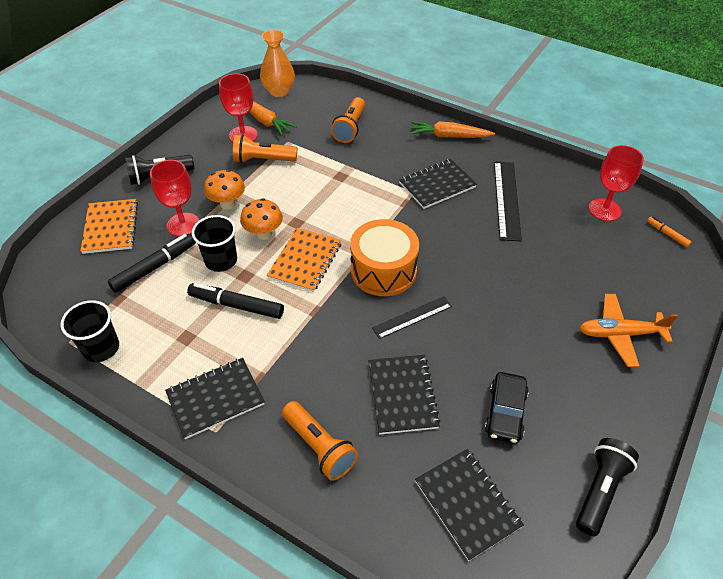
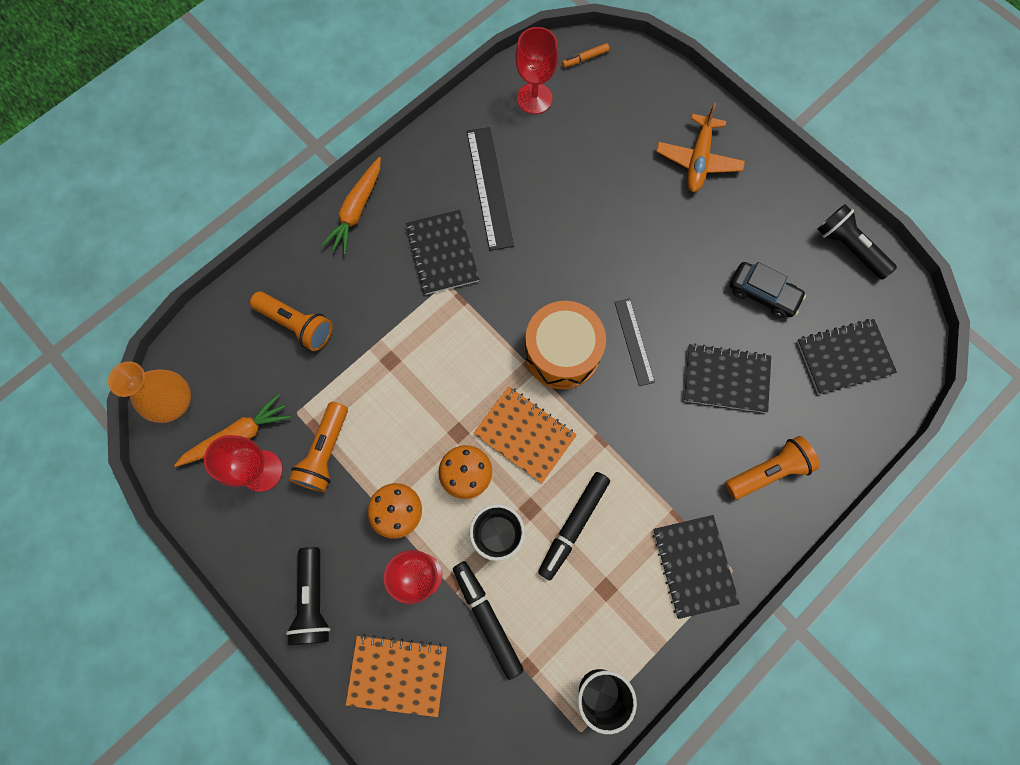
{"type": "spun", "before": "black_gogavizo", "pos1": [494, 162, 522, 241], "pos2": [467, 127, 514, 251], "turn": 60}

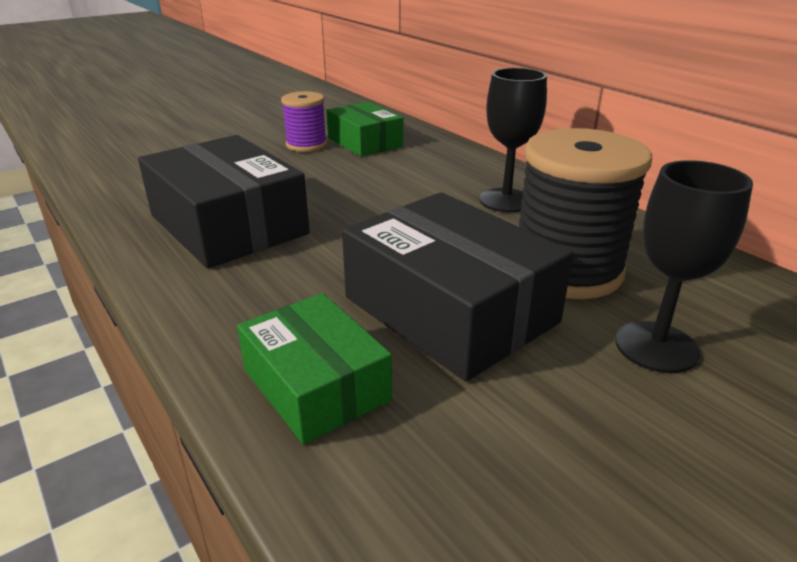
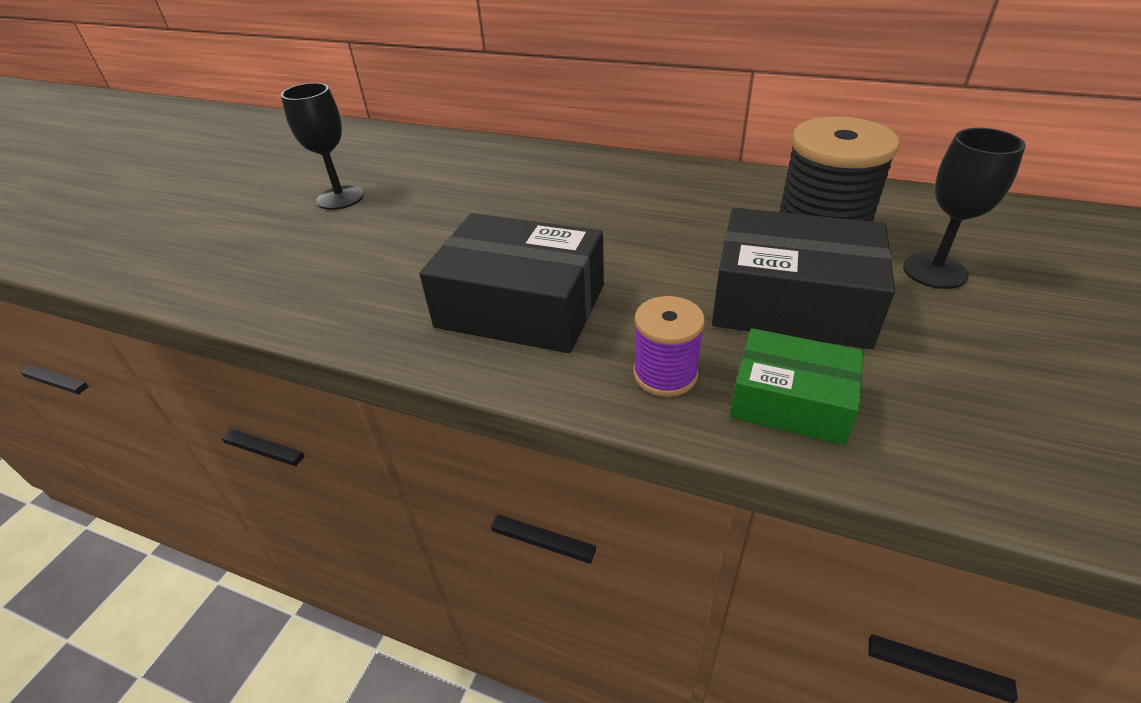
{"type": "missing", "before": "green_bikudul", "pos1": [326, 102, 403, 157]}
{"type": "relocated", "before": "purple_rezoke", "pos1": [281, 91, 327, 152], "pos2": [633, 296, 705, 397]}
{"type": "relocated", "before": "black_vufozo", "pos1": [479, 68, 547, 212], "pos2": [281, 83, 364, 210]}

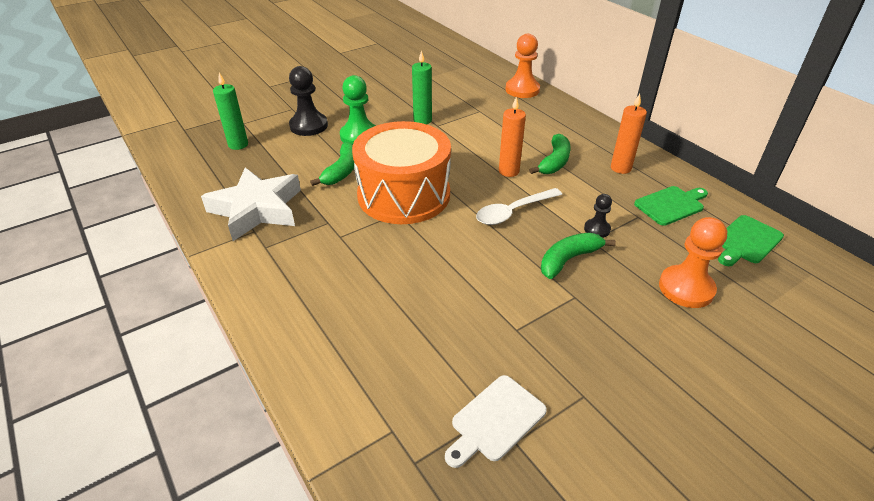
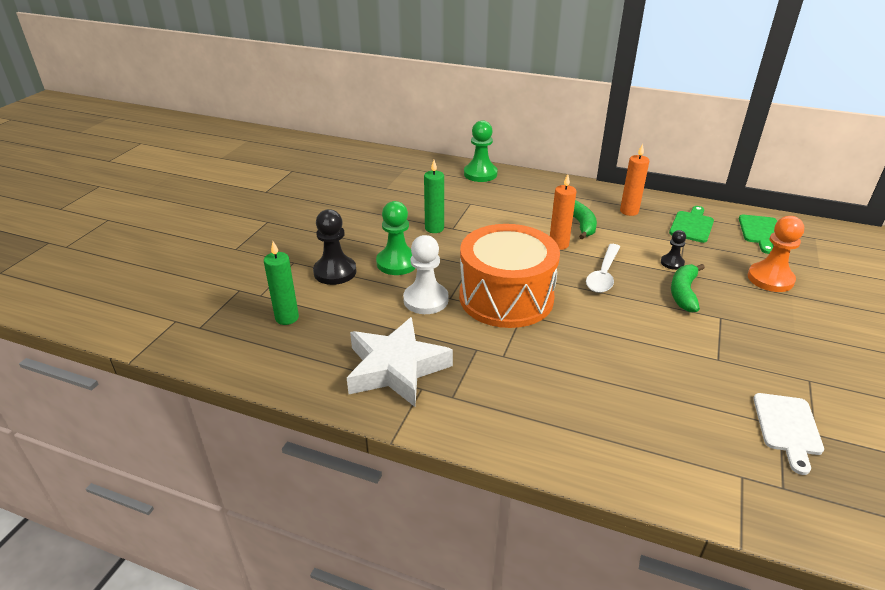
{"type": "exchanged", "before": "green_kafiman", "after": "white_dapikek", "pos1": [310, 141, 354, 186], "pos2": [403, 235, 449, 314]}
{"type": "colour", "before": "orange_dapikek", "after": "green_dapikek", "pos1": [505, 34, 540, 98], "pos2": [464, 120, 498, 182]}

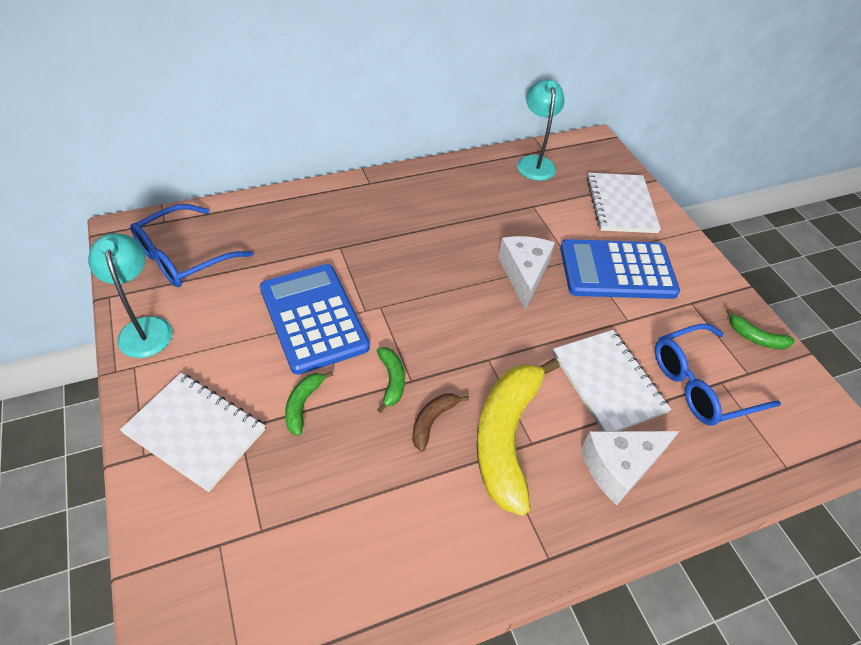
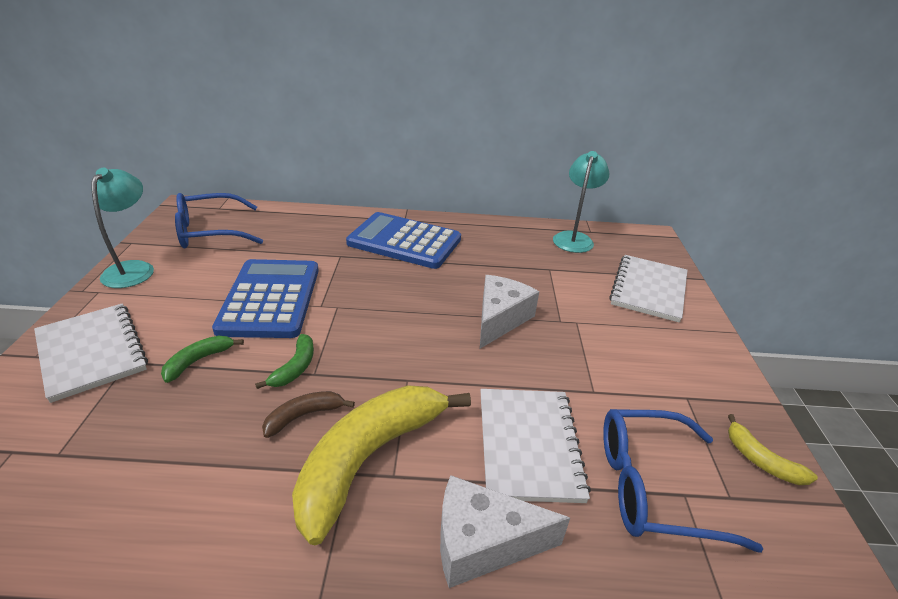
{"type": "relocated", "before": "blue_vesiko", "pos1": [560, 239, 680, 299], "pos2": [346, 212, 461, 269]}
{"type": "colour", "before": "green_kafiman", "after": "yellow_kafiman", "pos1": [726, 309, 795, 349], "pos2": [728, 414, 818, 485]}

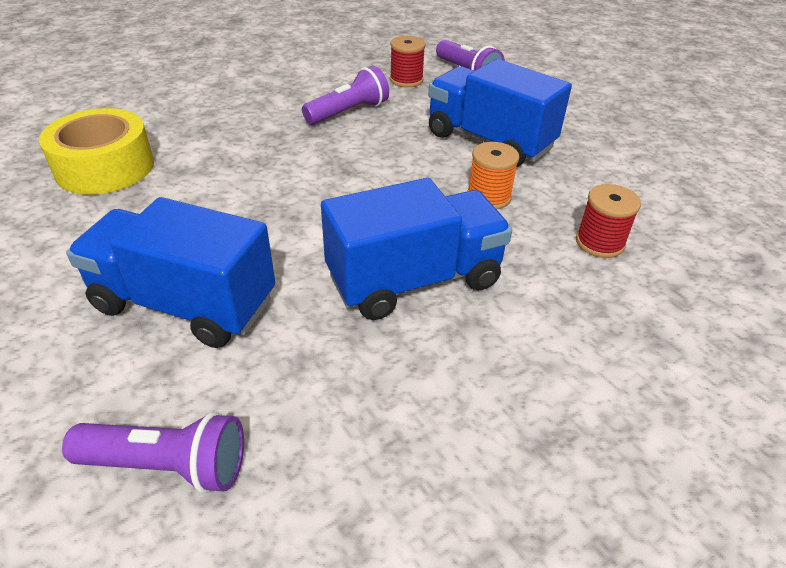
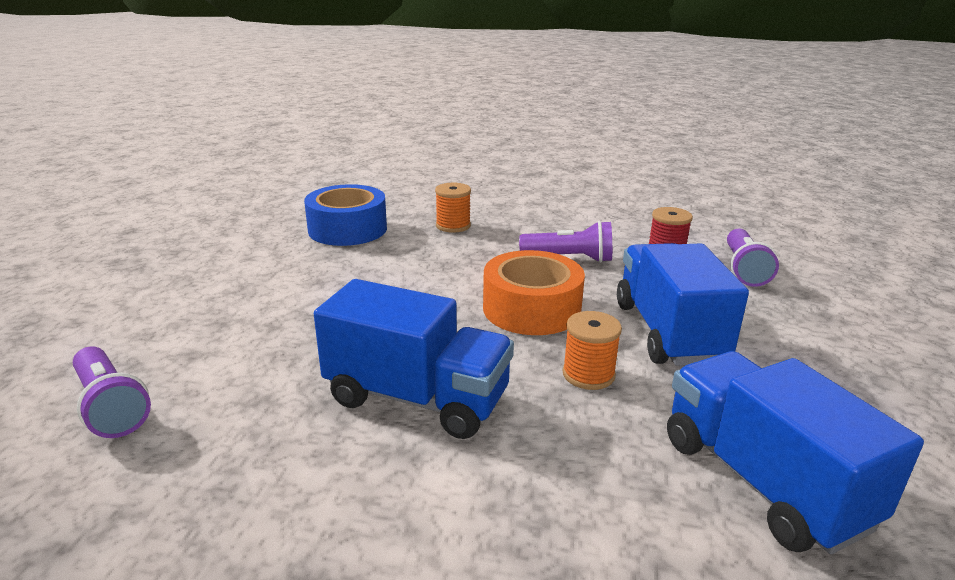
{"type": "missing", "before": "red_rezoke", "pos1": [576, 184, 641, 258]}
{"type": "appeared", "after": "orange_rezoke", "pos2": [435, 183, 471, 233]}
{"type": "appeared", "after": "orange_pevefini", "pos2": [483, 250, 585, 335]}
{"type": "relocated", "before": "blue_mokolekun", "pos1": [66, 197, 275, 348], "pos2": [667, 351, 924, 554]}
{"type": "colour", "before": "yellow_pevefini", "after": "blue_pevefini", "pos1": [39, 108, 154, 195], "pos2": [304, 184, 387, 246]}

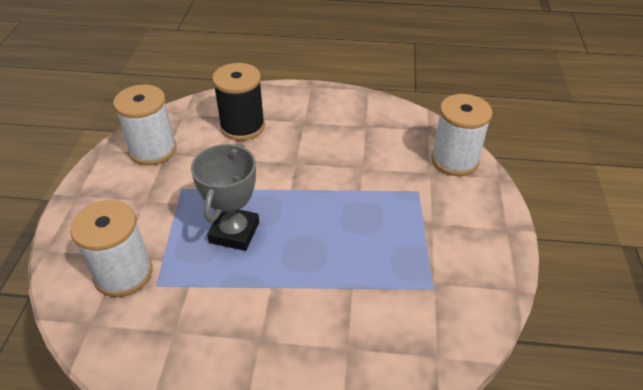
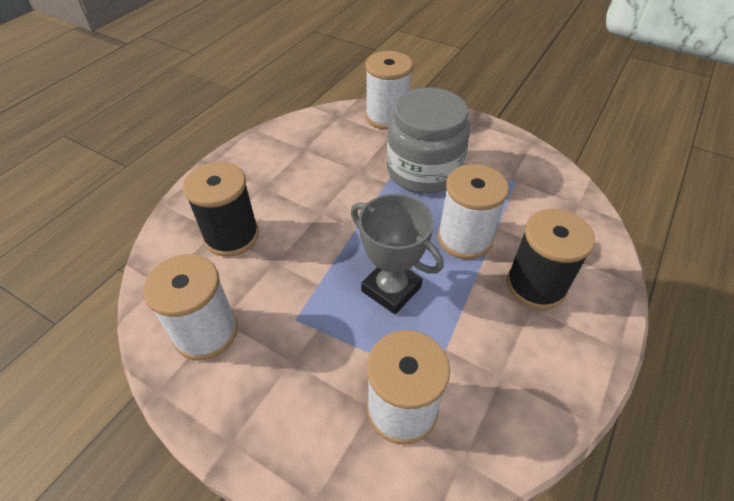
{"type": "appeared", "after": "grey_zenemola", "pos2": [387, 87, 470, 194]}
{"type": "appeared", "after": "white_rezoke", "pos2": [438, 164, 509, 259]}
{"type": "appeared", "after": "black_rezoke", "pos2": [506, 209, 595, 310]}

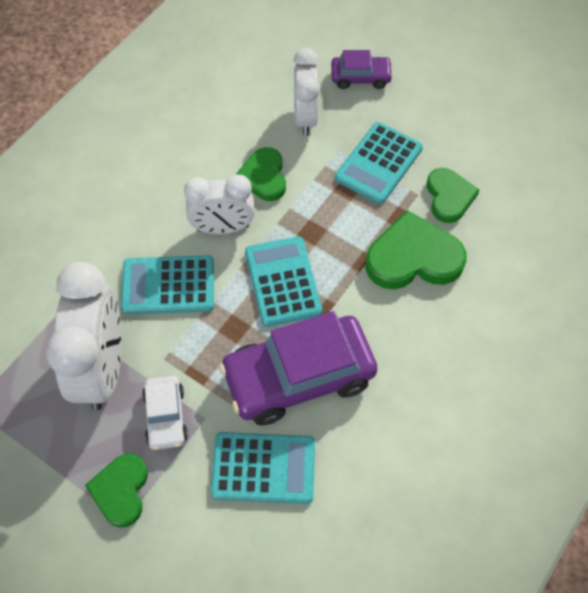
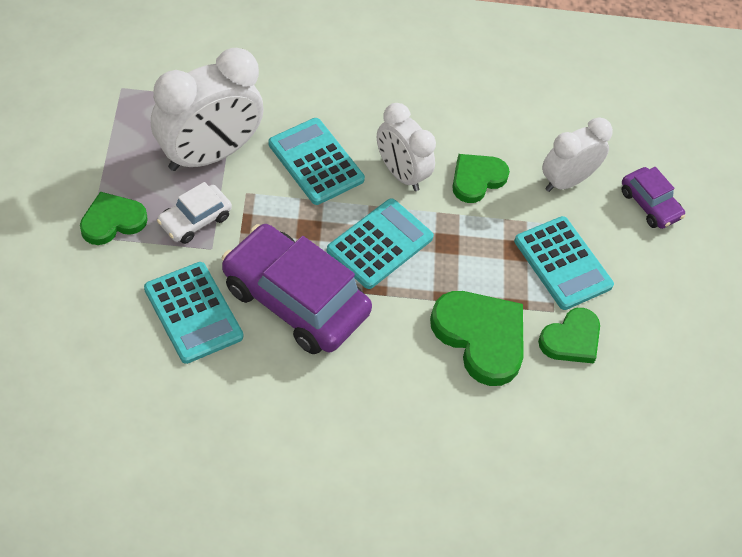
{"type": "spun", "before": "turquoise_vesiko", "pos1": [335, 122, 423, 204], "pos2": [514, 216, 614, 310], "turn": -120}

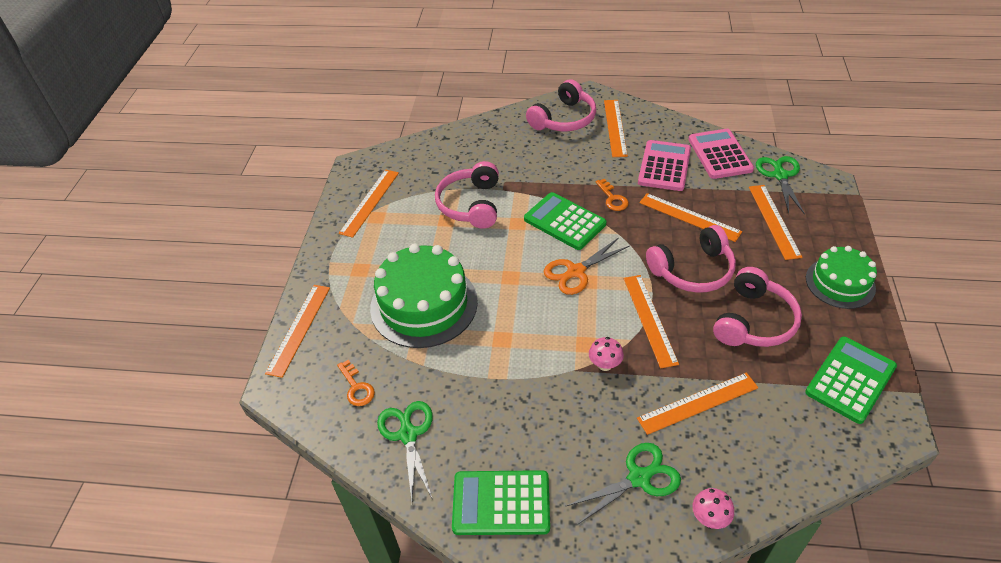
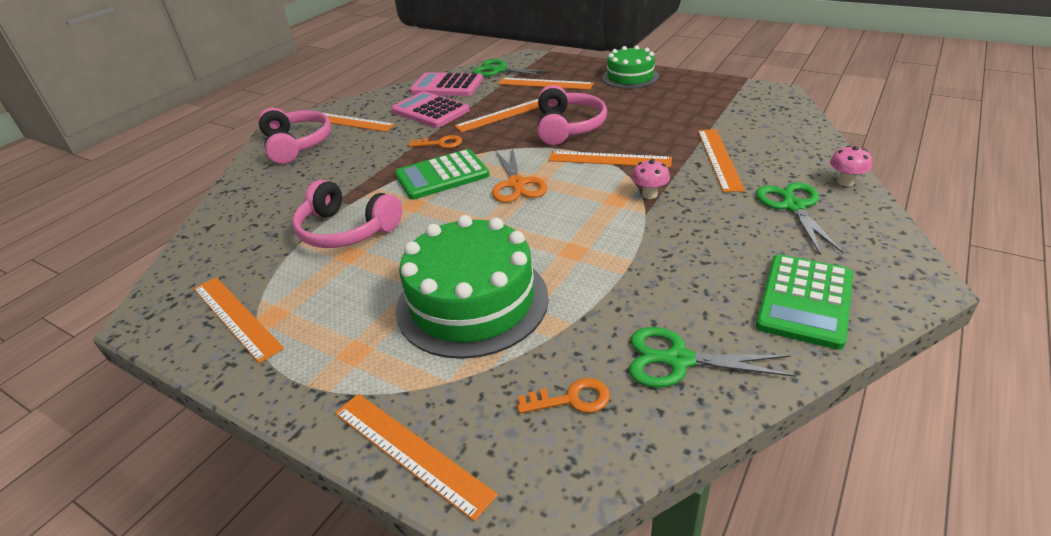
{"type": "missing", "before": "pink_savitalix", "pos1": [713, 267, 802, 347]}
{"type": "missing", "before": "green_vesiko", "pos1": [805, 337, 897, 424]}

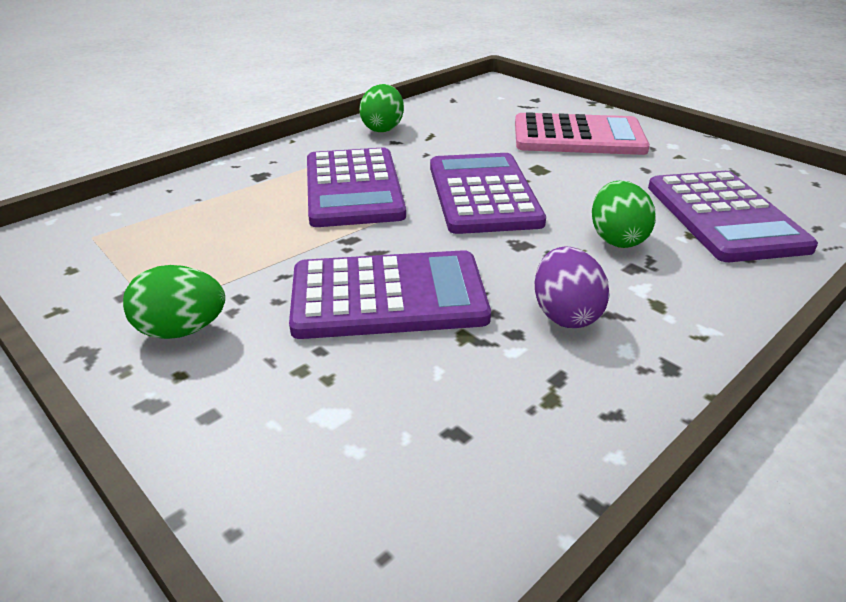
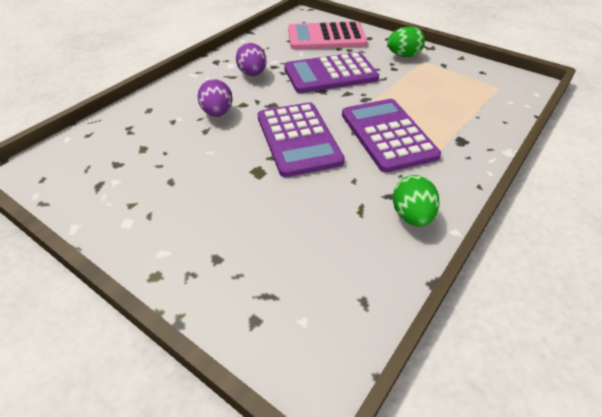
{"type": "missing", "before": "purple_vesiko", "pos1": [648, 171, 818, 262]}
{"type": "relocated", "before": "pink_vesiko", "pos1": [515, 112, 650, 155], "pos2": [288, 22, 367, 50]}
{"type": "colour", "before": "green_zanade", "after": "purple_zanade", "pos1": [592, 181, 656, 248], "pos2": [198, 79, 233, 117]}

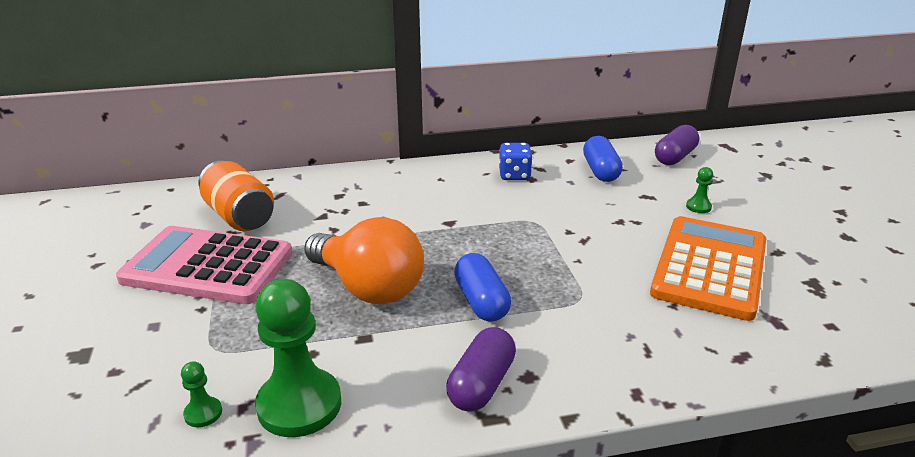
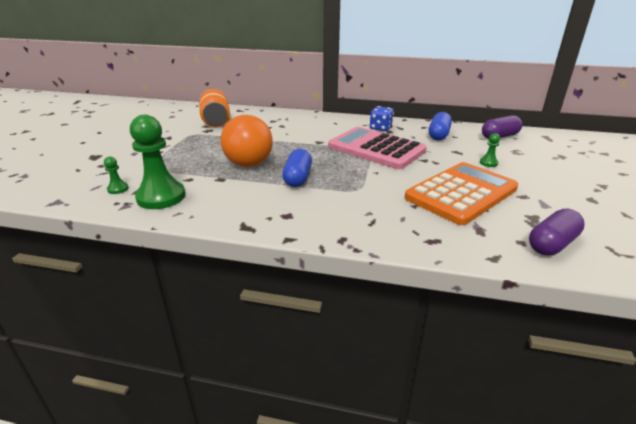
{"type": "relocated", "before": "pink_vesiko", "pos1": [116, 226, 292, 304], "pos2": [328, 127, 427, 169]}
{"type": "relocated", "before": "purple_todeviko", "pos1": [446, 327, 516, 412], "pos2": [529, 209, 585, 256]}

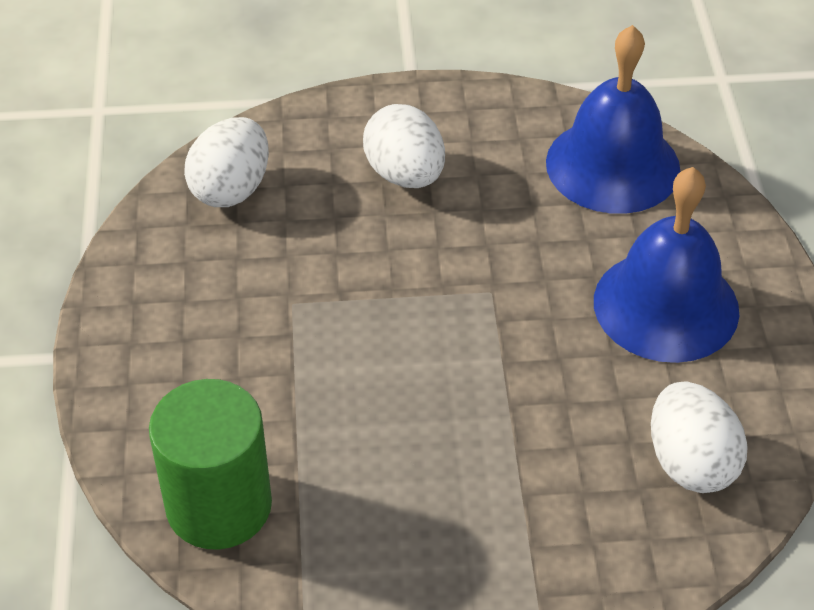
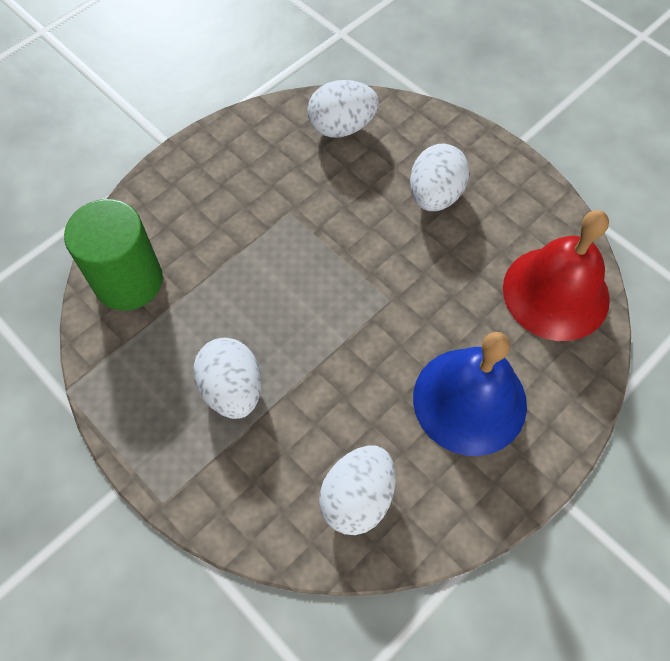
{"type": "appeared", "after": "white_zanade", "pos2": [193, 338, 262, 419]}
{"type": "colour", "before": "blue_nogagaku", "after": "red_nogagaku", "pos1": [546, 25, 680, 214], "pos2": [503, 210, 610, 341]}

